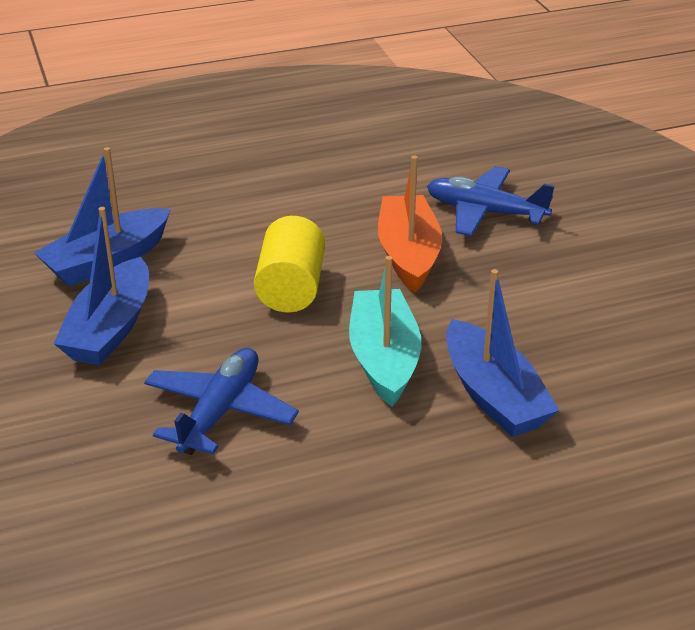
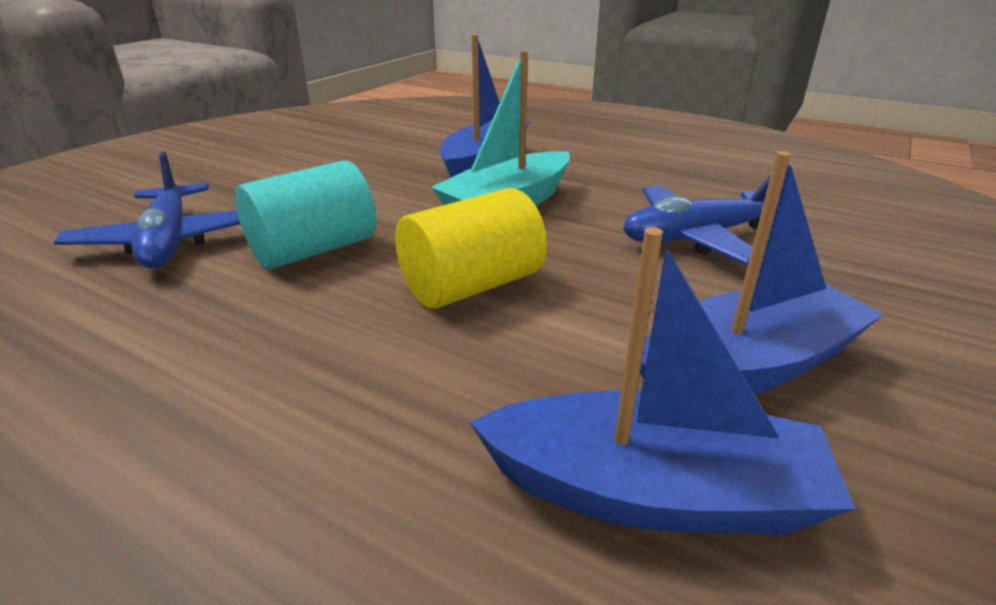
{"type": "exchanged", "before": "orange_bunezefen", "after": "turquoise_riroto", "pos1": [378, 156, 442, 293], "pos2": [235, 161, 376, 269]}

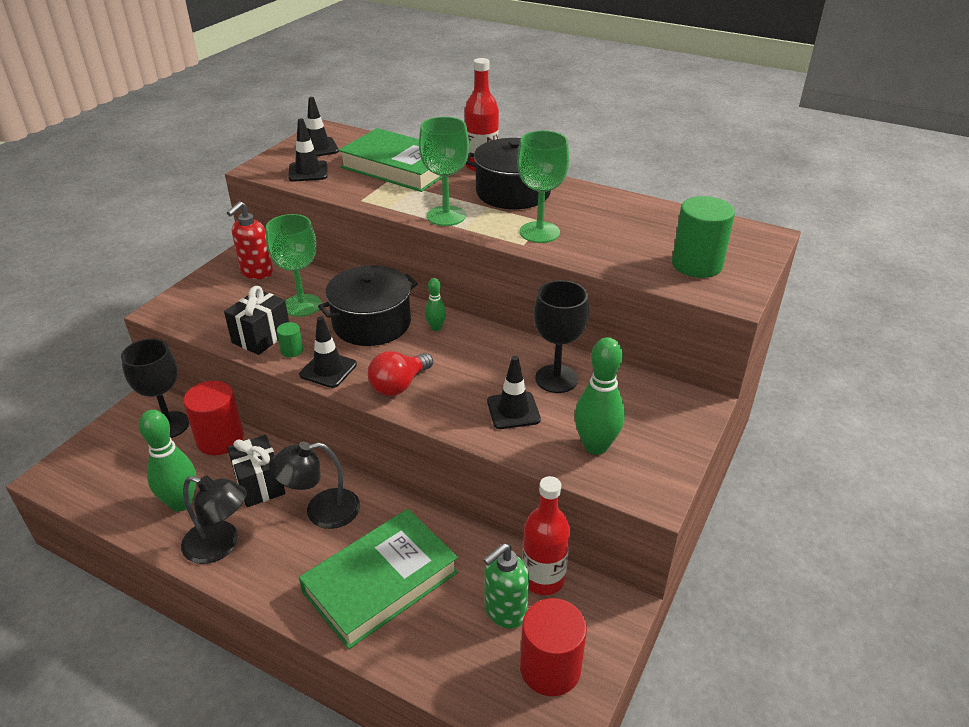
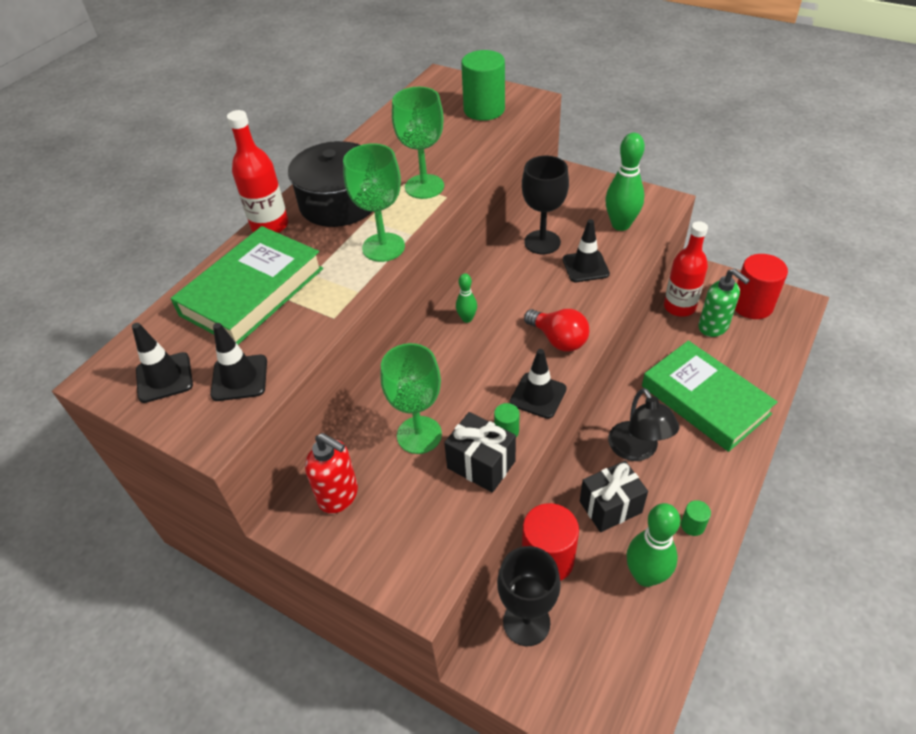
{"type": "missing", "before": "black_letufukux", "pos1": [318, 265, 418, 346]}
{"type": "exchanged", "before": "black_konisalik", "after": "green_riroto", "pos1": [181, 476, 247, 564], "pos2": [681, 500, 711, 536]}

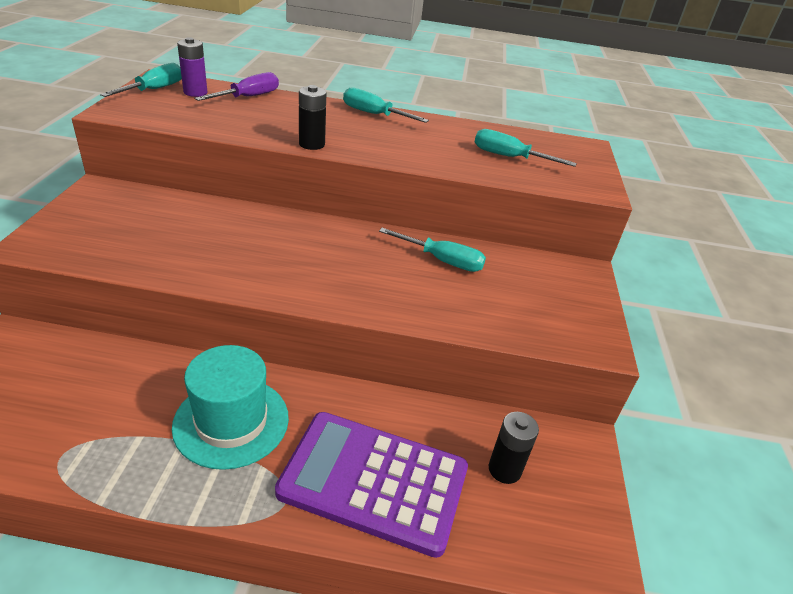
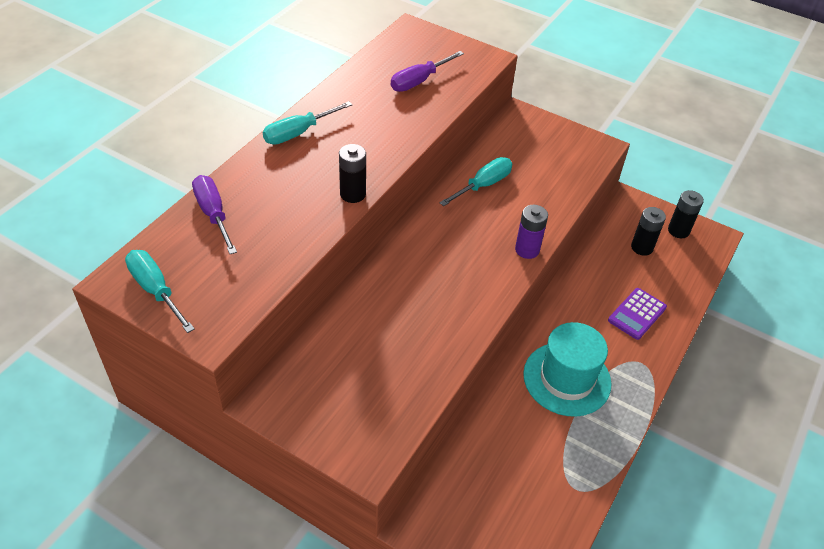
{"type": "appeared", "after": "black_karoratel", "pos2": [668, 190, 704, 238]}
{"type": "relocated", "before": "purple_karoratel", "pos1": [177, 37, 207, 97], "pos2": [515, 205, 548, 259]}
{"type": "colour", "before": "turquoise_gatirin", "after": "purple_gatirin", "pos1": [475, 129, 577, 167], "pos2": [391, 51, 464, 92]}
{"type": "size", "before": "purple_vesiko", "pos1": [275, 412, 468, 558], "pos2": [608, 288, 667, 340], "scale": 0.49}

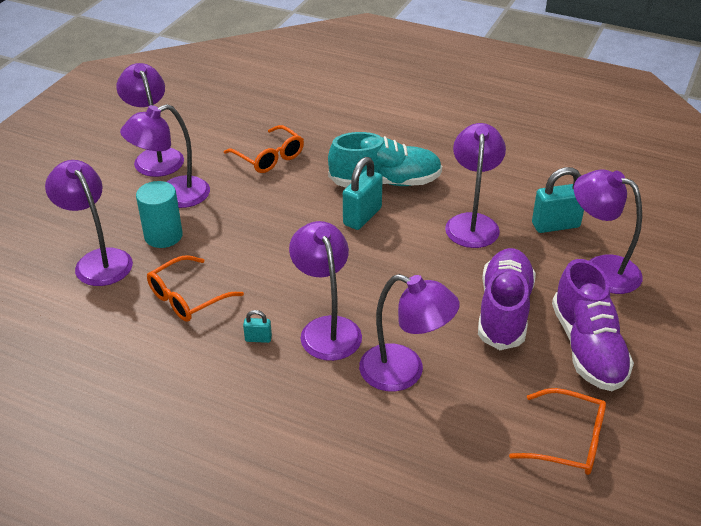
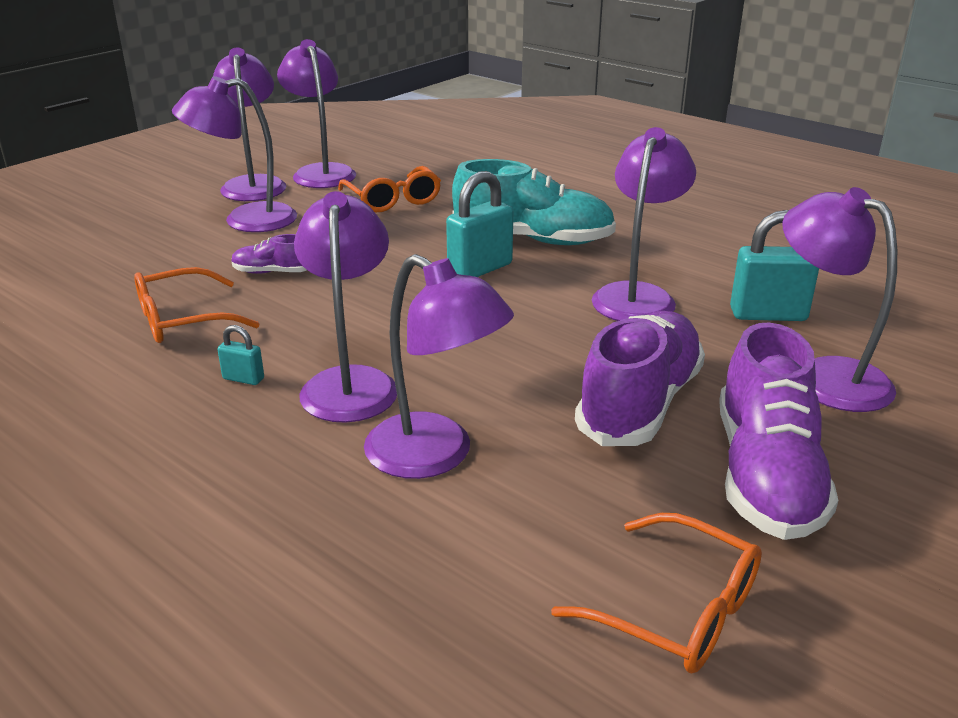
{"type": "missing", "before": "turquoise_riroto", "pos1": [136, 181, 183, 248]}
{"type": "appeared", "after": "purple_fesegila", "pos2": [231, 234, 307, 274]}
{"type": "relocated", "before": "purple_konisalik", "pos1": [45, 160, 133, 286], "pos2": [277, 39, 356, 188]}

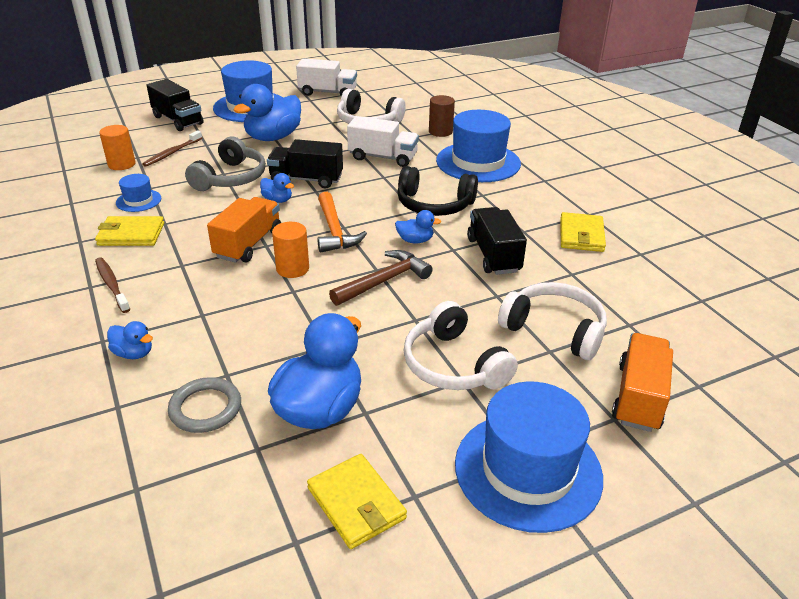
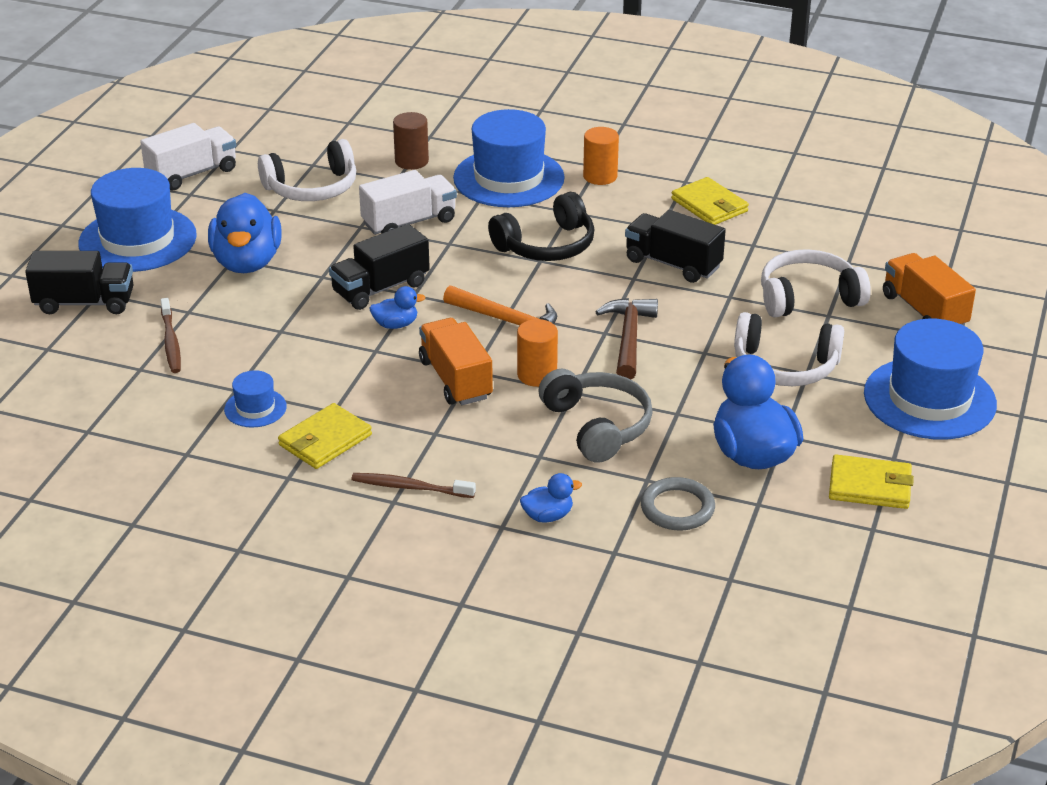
{"type": "missing", "before": "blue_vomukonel", "pos1": [395, 210, 441, 243]}
{"type": "relocated", "before": "orange_riroto", "pos1": [99, 125, 136, 170], "pos2": [583, 127, 619, 185]}
{"type": "relocated", "before": "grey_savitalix", "pos1": [185, 137, 266, 191], "pos2": [538, 369, 653, 463]}

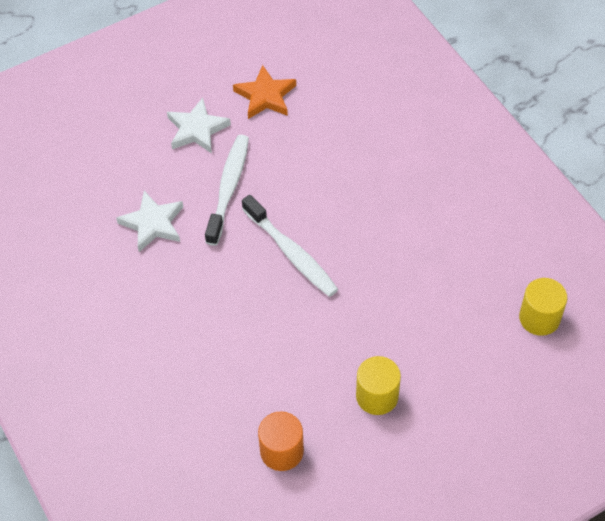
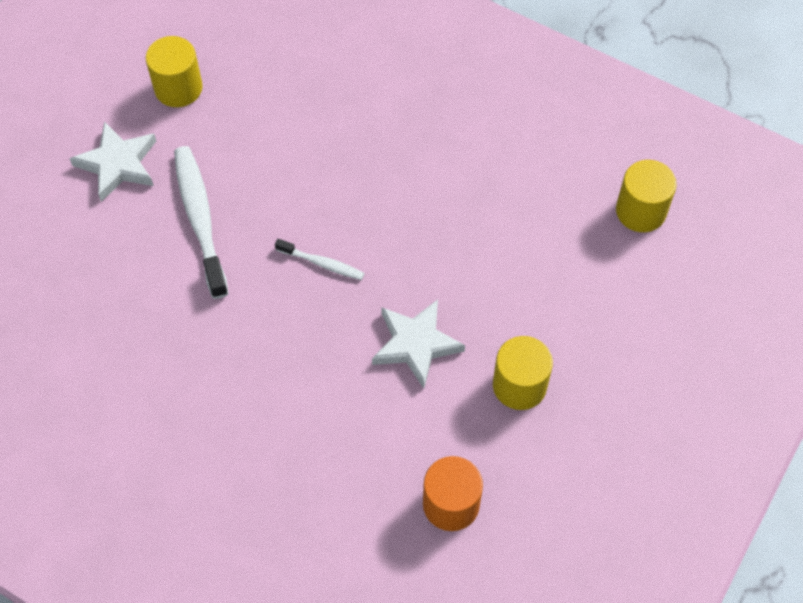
{"type": "relocated", "before": "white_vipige", "pos1": [116, 191, 183, 252], "pos2": [372, 300, 465, 388]}
{"type": "exchanged", "before": "orange_vipige", "after": "yellow_riroto", "pos1": [233, 65, 296, 119], "pos2": [146, 36, 203, 107]}
{"type": "size", "before": "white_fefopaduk", "pos1": [242, 195, 338, 297], "pos2": [275, 239, 365, 280], "scale": 0.52}

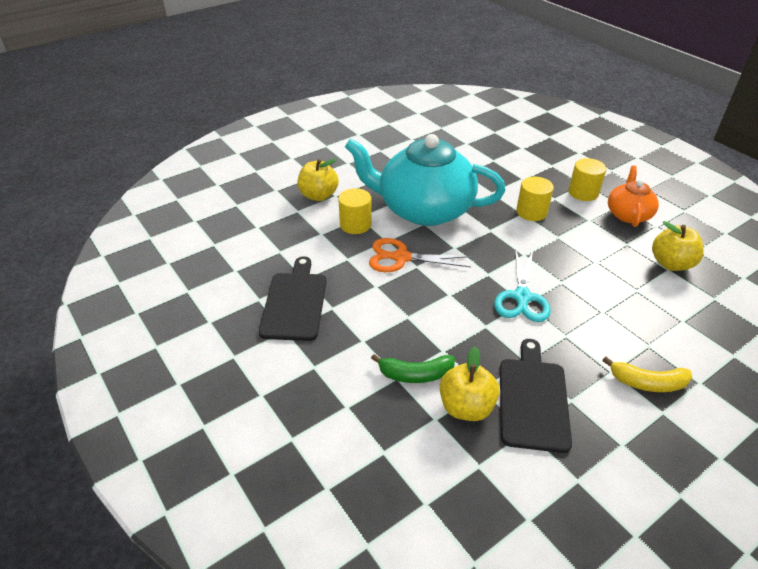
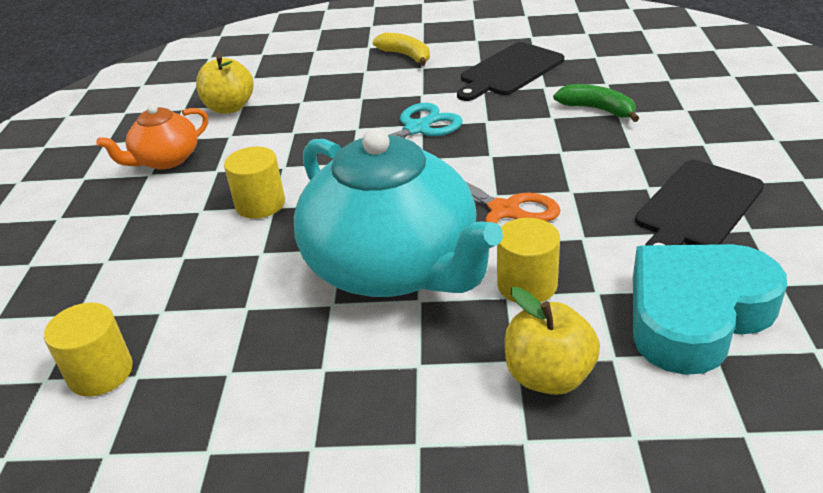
{"type": "missing", "before": "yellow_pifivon", "pos1": [440, 346, 500, 421]}
{"type": "appeared", "after": "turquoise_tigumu", "pos2": [633, 244, 787, 375]}
{"type": "relocated", "before": "yellow_riroto", "pos1": [568, 158, 606, 201], "pos2": [44, 302, 133, 397]}

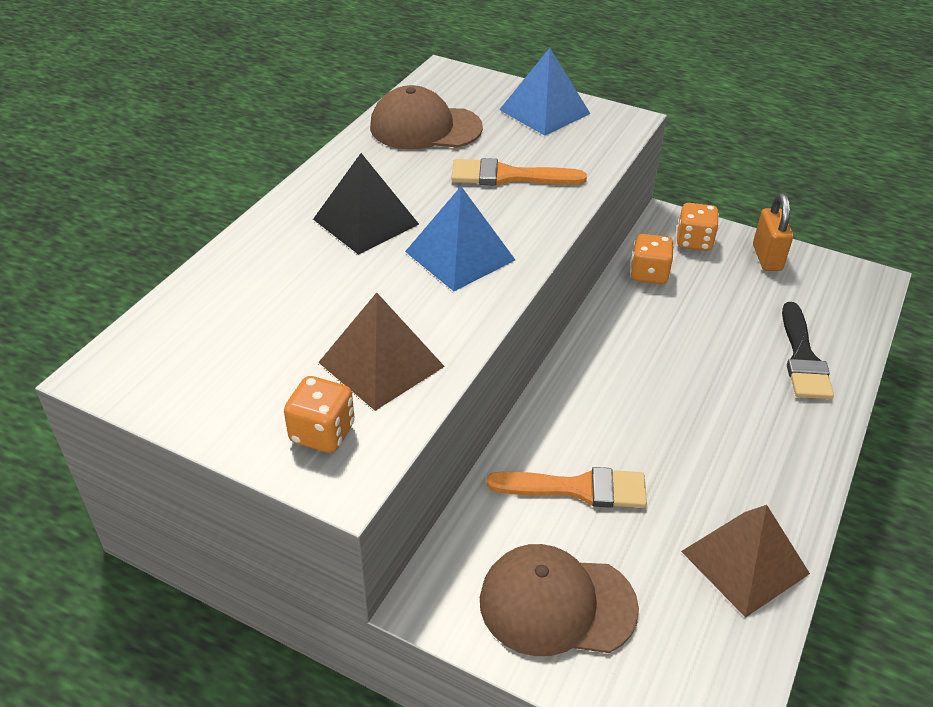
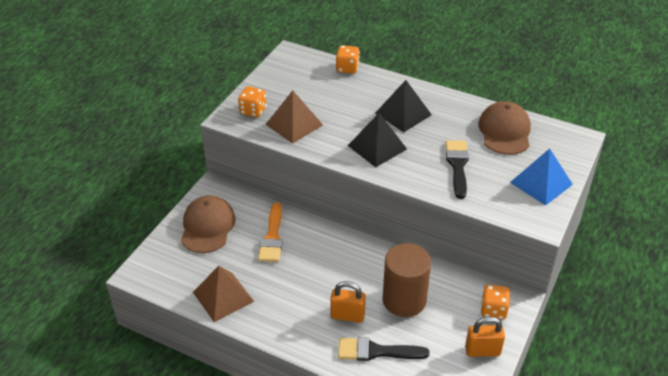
{"type": "appeared", "after": "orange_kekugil", "pos2": [330, 281, 366, 323]}
{"type": "appeared", "after": "brown_riroto", "pos2": [382, 243, 431, 317]}
{"type": "relocated", "before": "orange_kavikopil", "pos1": [630, 234, 674, 284], "pos2": [336, 45, 360, 73]}
{"type": "colour", "before": "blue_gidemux", "after": "black_gidemux", "pos1": [405, 186, 515, 291], "pos2": [348, 113, 407, 167]}
{"type": "colour", "before": "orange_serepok", "after": "black_serepok", "pos1": [451, 158, 587, 186], "pos2": [446, 140, 469, 199]}

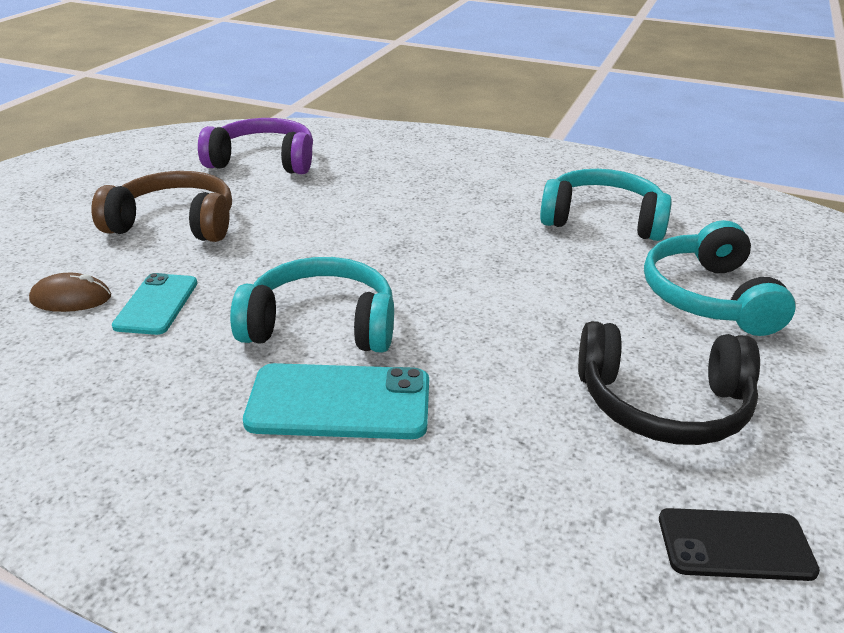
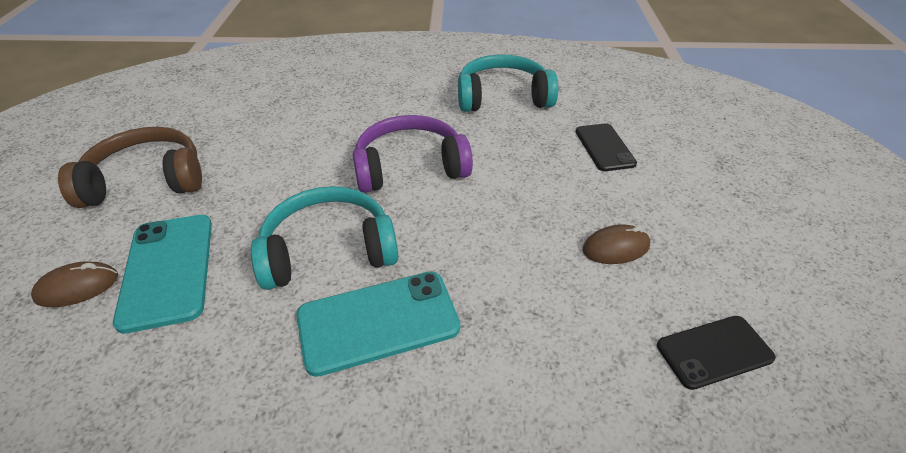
{"type": "relocated", "before": "purple_savitalix", "pos1": [198, 118, 313, 174], "pos2": [353, 115, 473, 193]}
{"type": "exchanged", "before": "black_savitalix", "after": "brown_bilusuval", "pos1": [578, 321, 760, 445], "pos2": [582, 225, 650, 264]}
{"type": "exchanged", "before": "turquoise_savitalix", "after": "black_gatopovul", "pos1": [644, 220, 796, 336], "pos2": [576, 123, 637, 171]}
{"type": "size", "before": "turquoise_gatopovul", "pos1": [112, 273, 197, 335], "pos2": [113, 215, 212, 334], "scale": 1.53}

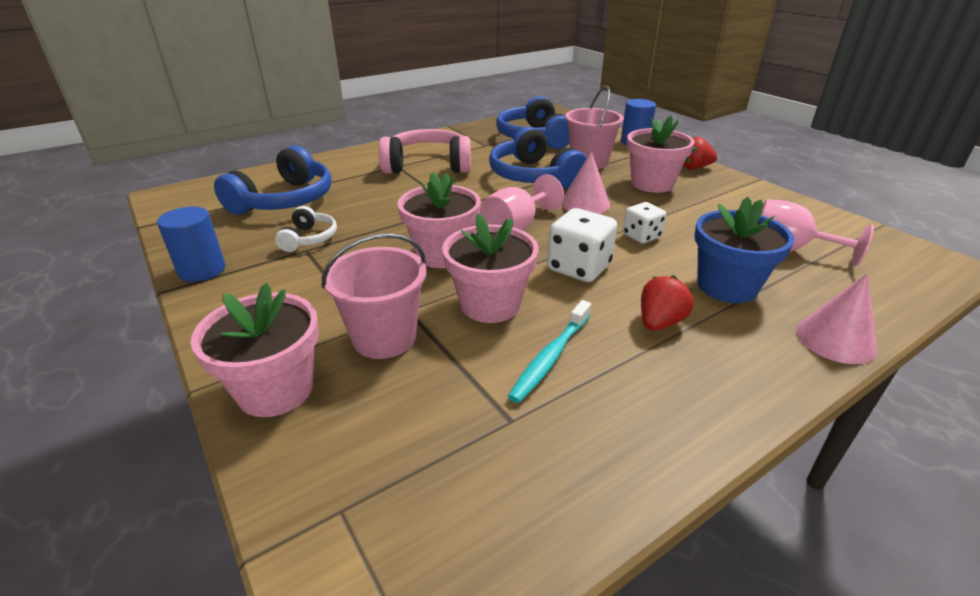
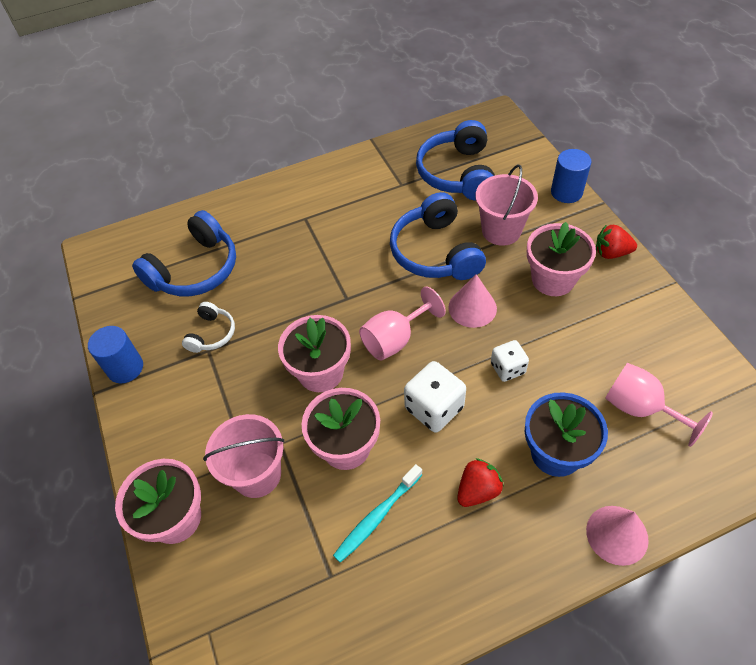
{"type": "missing", "before": "pink_savitalix", "pos1": [379, 129, 471, 174]}

